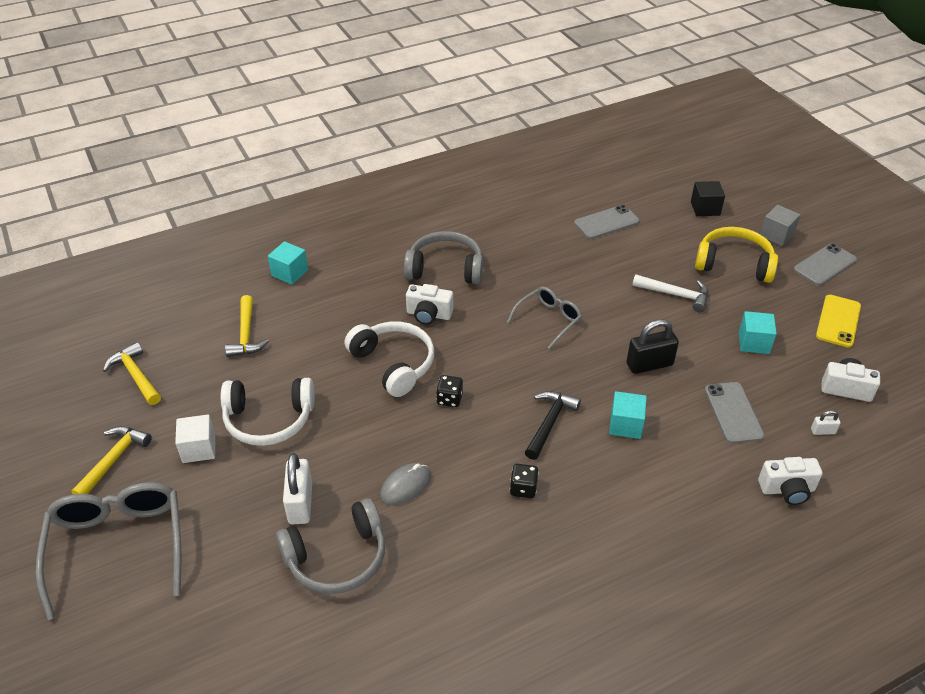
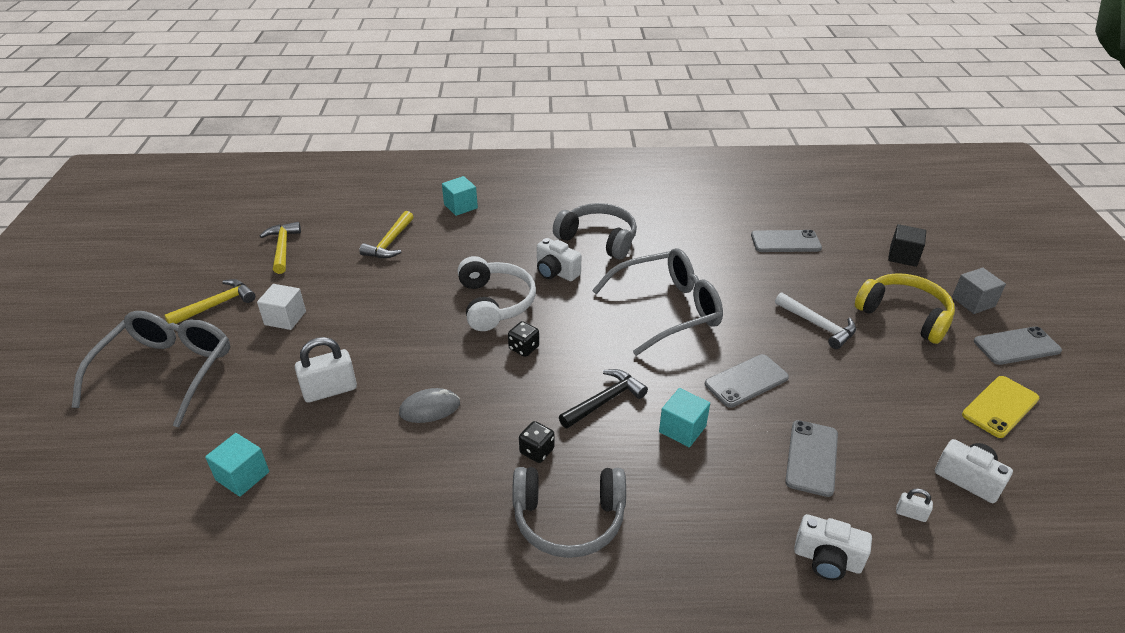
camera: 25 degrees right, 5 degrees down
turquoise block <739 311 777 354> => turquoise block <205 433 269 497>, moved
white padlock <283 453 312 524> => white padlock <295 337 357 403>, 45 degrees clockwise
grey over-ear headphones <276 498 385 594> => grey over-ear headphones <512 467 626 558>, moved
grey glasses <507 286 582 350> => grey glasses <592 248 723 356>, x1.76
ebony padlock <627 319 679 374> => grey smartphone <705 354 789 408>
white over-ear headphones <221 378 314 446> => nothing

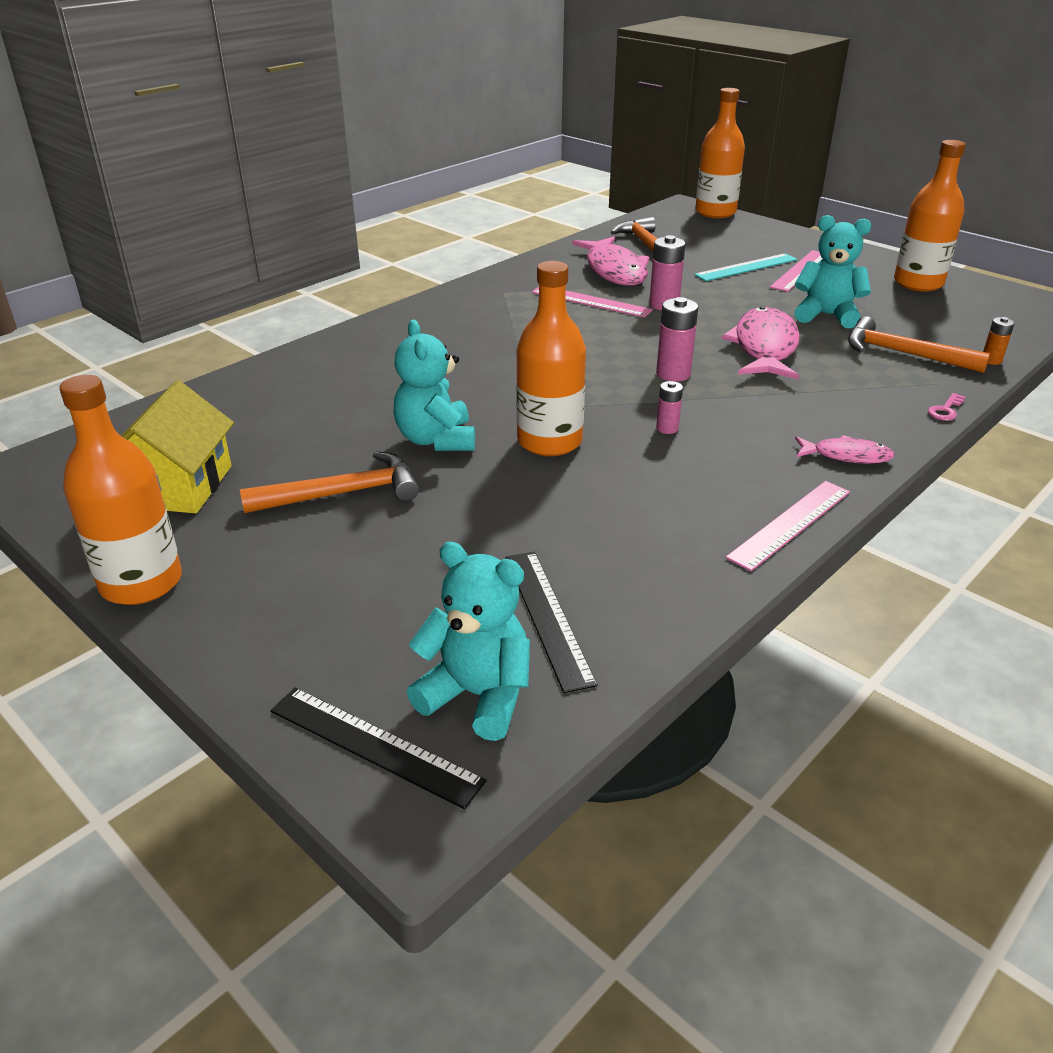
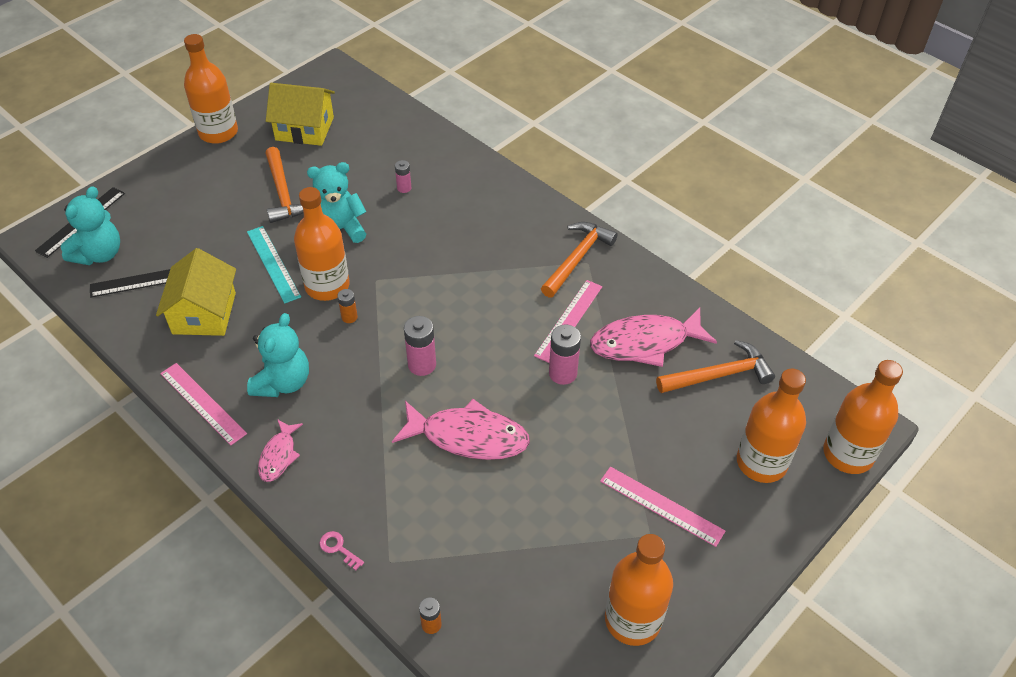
camera: 90 degrees right, 15 degrees up
nothing => golden house <156 248 236 336>
turquoise straightedge <694 253 797 281> => turquoise straightedge <247 226 301 304>, moved
turquoise stuffed bear <795 215 871 328> => turquoise stuffed bear <247 313 309 397>, moved
nothing => orange-coloured power cell <337 289 358 323>
rosy power cell <656 381 683 434> => rosy power cell <395 160 411 193>, moved
orange-coloured claw hammer <848 316 990 373> => orange-coloured claw hammer <541 222 618 298>, moved
nothing => orange-coloured flask <737 369 806 483>

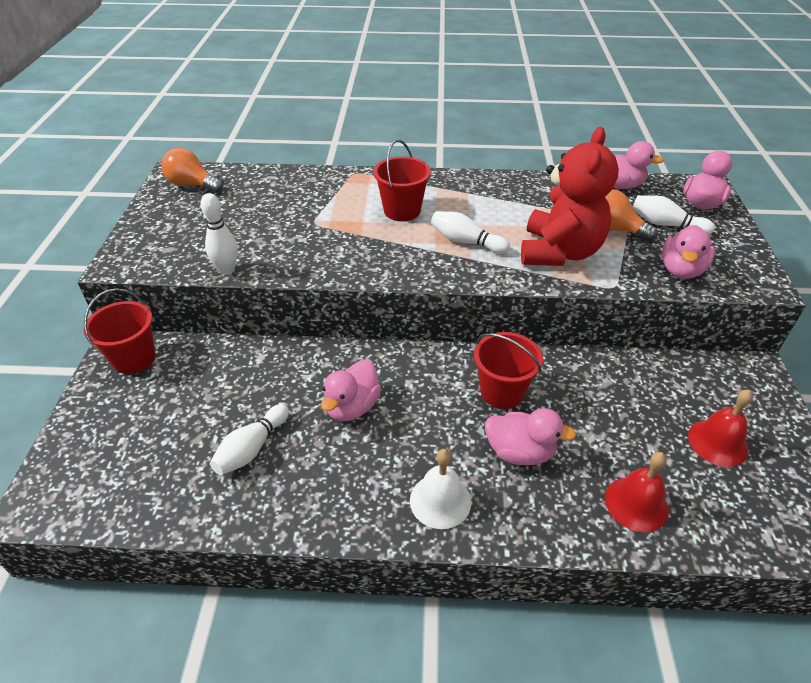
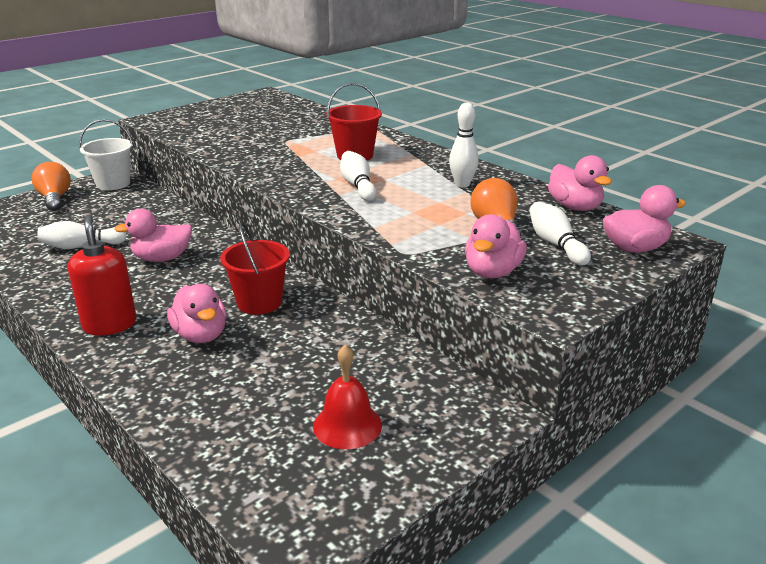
camera: 45 degrees right, 15 degrees down
orange-coloured bulb <161 148 223 193> => orange-coloured bulb <32 162 71 211>, moved
white bell <410 449 471 529> => crimson pump bottle <68 214 137 336>
crimson bucket <83 288 156 374> => white bucket <79 119 133 190>
white tenpin <200 193 238 275> => white tenpin <449 102 479 187>, moved
rosy duck <662 225 715 279> => rosy duck <465 214 527 278>, 45 degrees counterclockwise
crimson stuffed bear <521 127 619 266> => nothing
crimson bell <605 452 669 532> => nothing

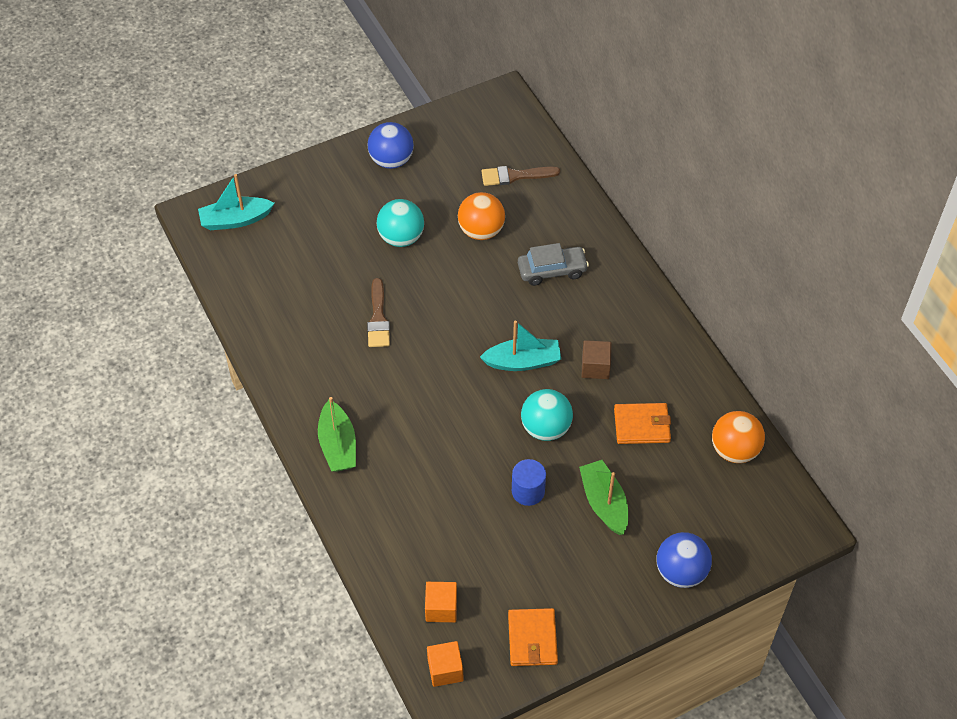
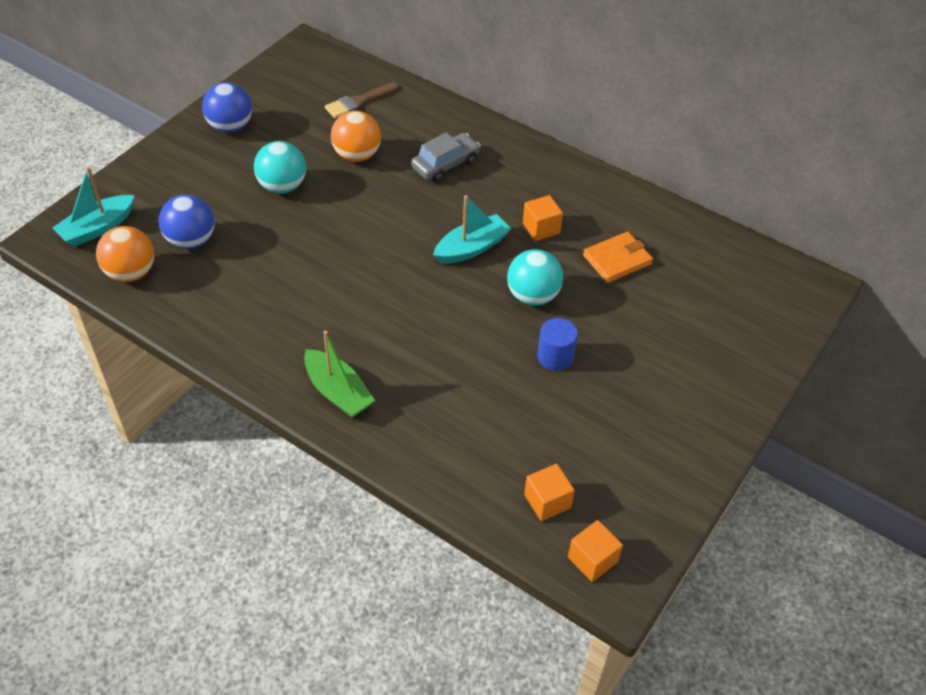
camera: 30 degrees left, 5 degrees down
orange-coloured play ball <712 411 765 463> => orange-coloured play ball <96 226 154 282>, moved
cobalt play ball <657 532 712 588> => cobalt play ball <159 195 215 249>, moved
dark brown block <581 340 611 379> => orange-coloured block <523 195 563 241>
dark brown paint brush <367 278 390 347> => nothing
orange-coloured billfold <508 608 558 666> => nothing
emerald toy boat <579 460 628 535> => nothing

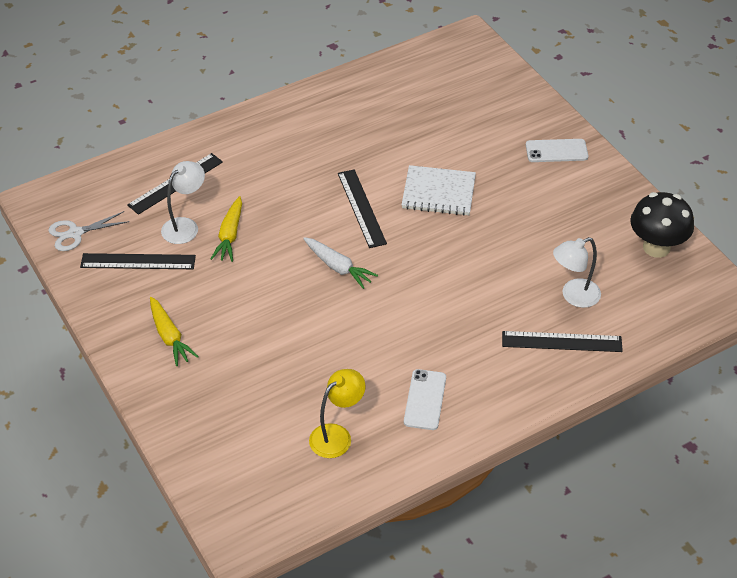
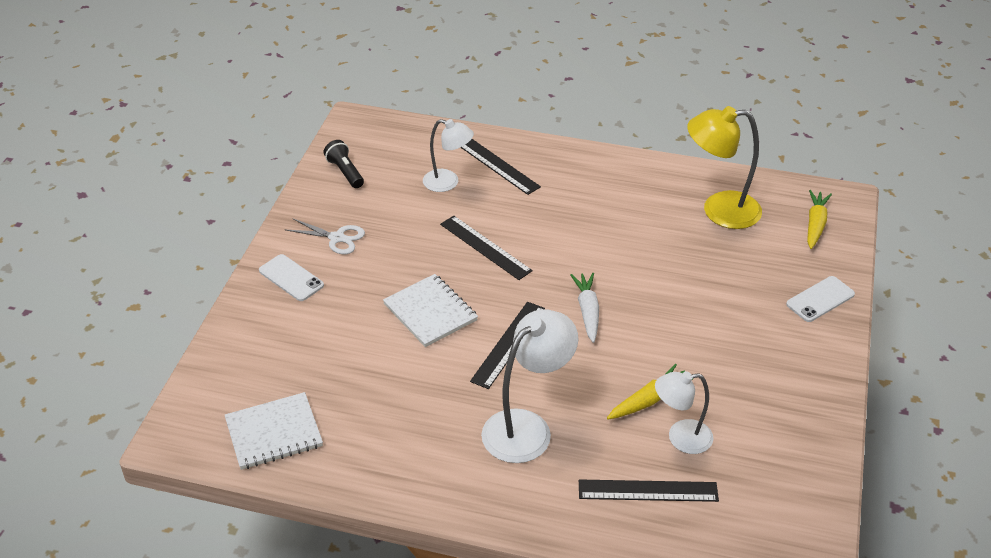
camera: 135 degrees left, 5 degrees down
nothing => white exercise book <225 392 323 470>
white pair of scissors <48 211 129 251> => white pair of scissors <284 218 365 254>, moved
ebony fungus <630 192 694 258> => ebony pocket torch <324 140 364 188>
ebony straightedge <80 253 196 269> => ebony straightedge <440 216 533 280>, moved
nothing => white reading lamp <481 309 579 463>
golden reading lamp <309 369 365 458> => golden reading lamp <687 106 762 229>, x1.56
white smartphone <404 369 446 430> => white smartphone <786 276 855 322>, moved
golden carrot <150 297 199 366> => golden carrot <807 190 832 249>, moved

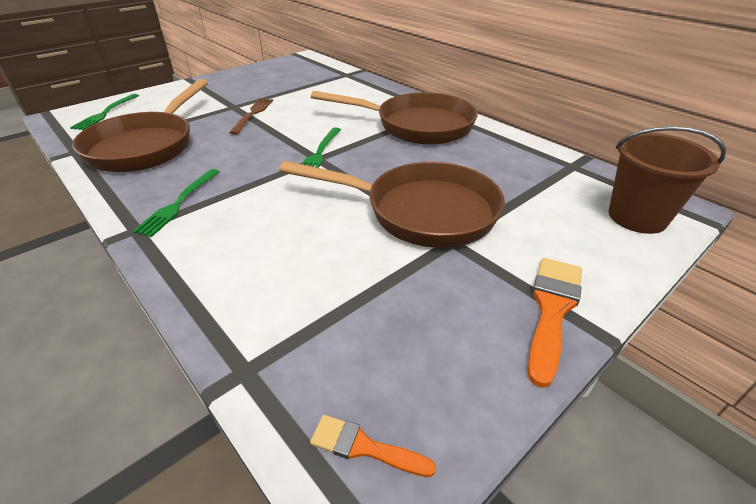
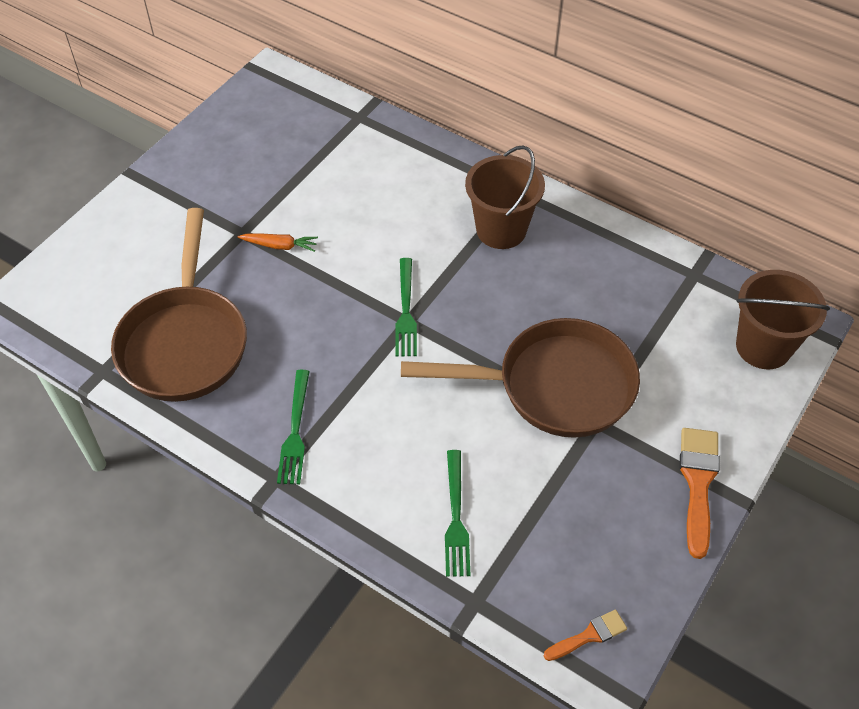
camera: 15 degrees left, 15 degrees up
dark brown dinner fork <229 98 273 135> => orange-coloured carrot <237 234 318 252>
emerald dinner fork <70 94 139 130> => emerald dinner fork <445 450 470 577>, moved
dark brown pan <311 91 478 145> => dark brown bucket <465 145 545 249>
orange-coloured paint brush <310 415 436 477> => orange-coloured paint brush <544 609 627 661>, 150 degrees clockwise

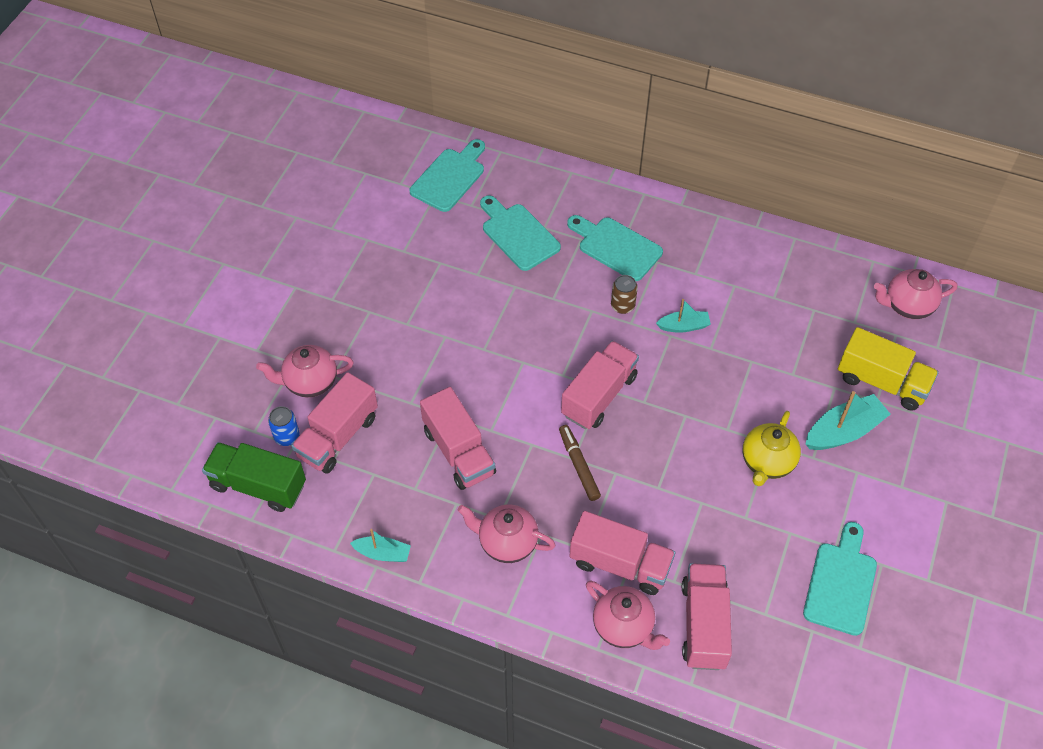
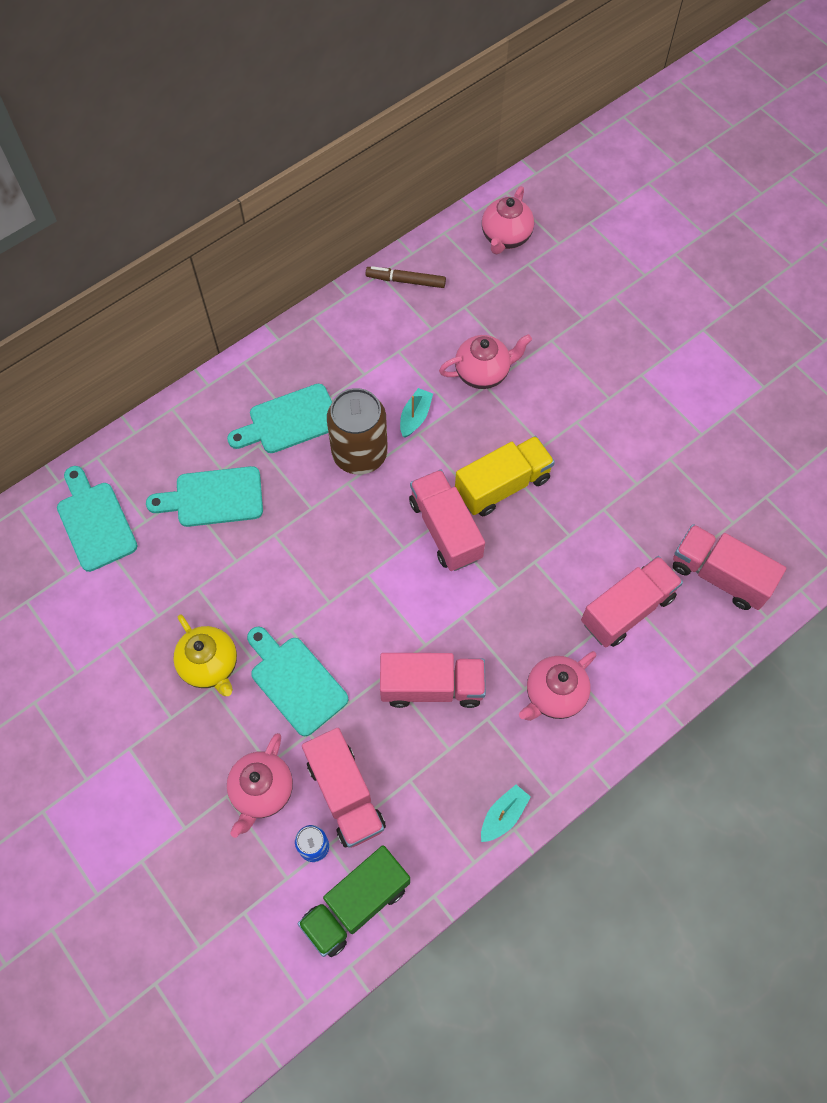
camera: 60 degrees left, 10 degrees up
golden teapot <743 411 801 486> => golden teapot <173 615 237 696>, moved
turquoise bread board <803 522 877 636> => turquoise bread board <247 627 348 736>, moved
dark brown tin <611 275 638 314> => dark brown tin <327 388 388 475>, x2.10
dark brown felt pen <559 425 601 501> => dark brown felt pen <366 266 446 288>, moved
rosy teapot <586 581 670 650> => rosy teapot <439 334 532 389>, moved
golden truck <838 327 939 411> => golden truck <455 436 555 516>, moved
turquoise toy boat <806 391 891 450> => nothing

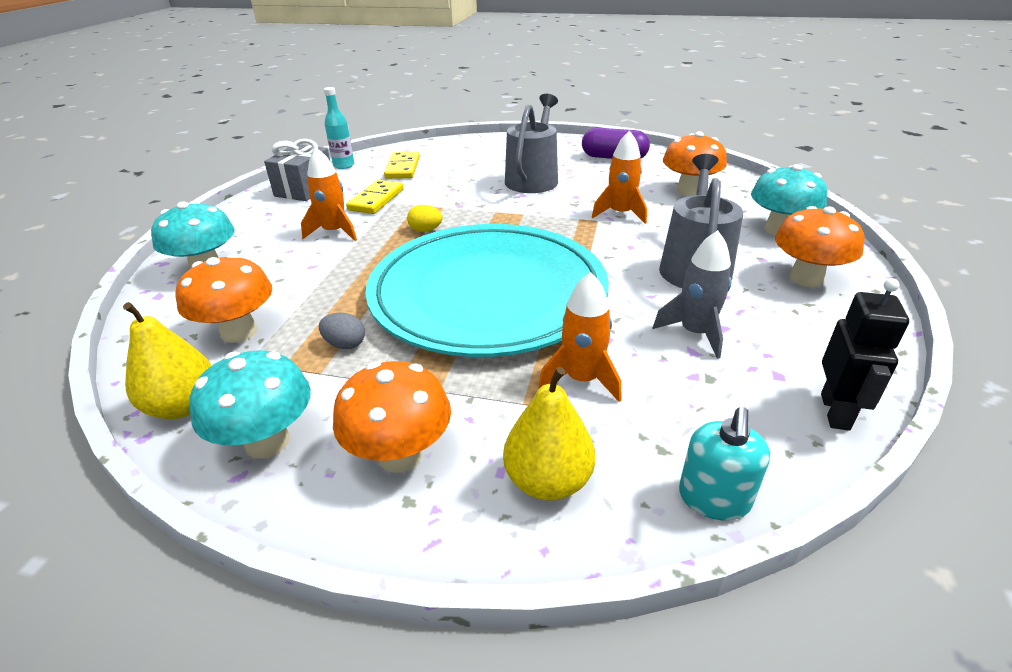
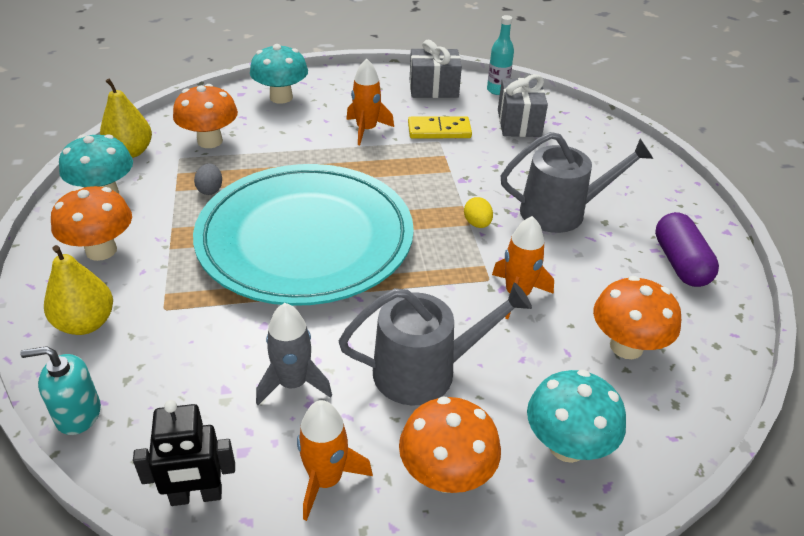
camera: 65 degrees right, 5 degrees up
orange-coloured rocket <538 272 621 402> => orange-coloured rocket <297 400 373 521>, moved
golden egg <407 205 443 232> => golden egg <464 197 493 228>, moved
golden domino piece <384 151 420 179> => grey gift <498 74 548 137>

